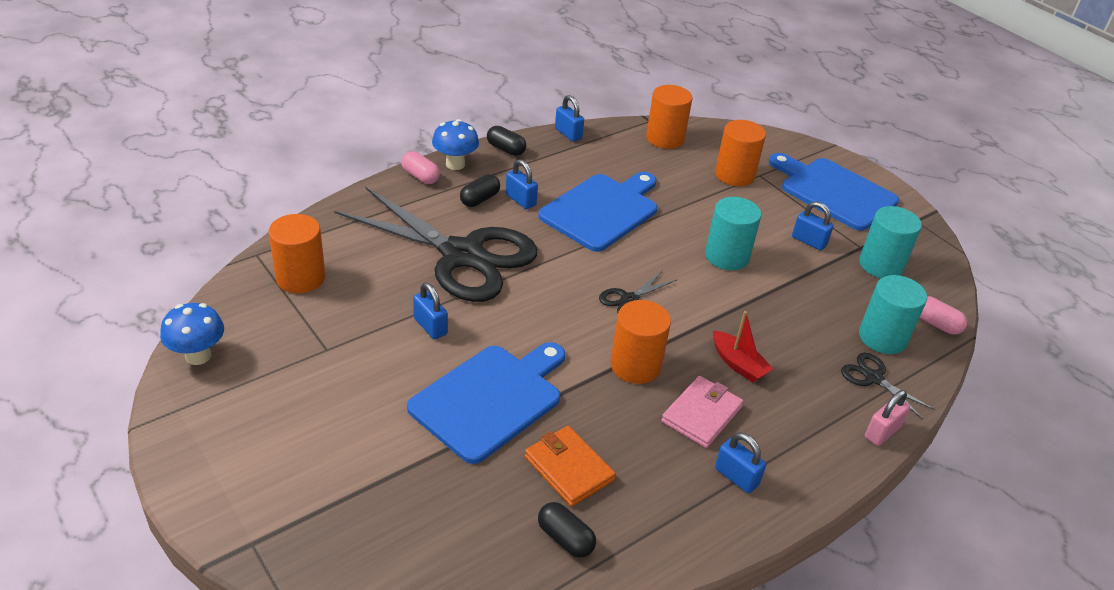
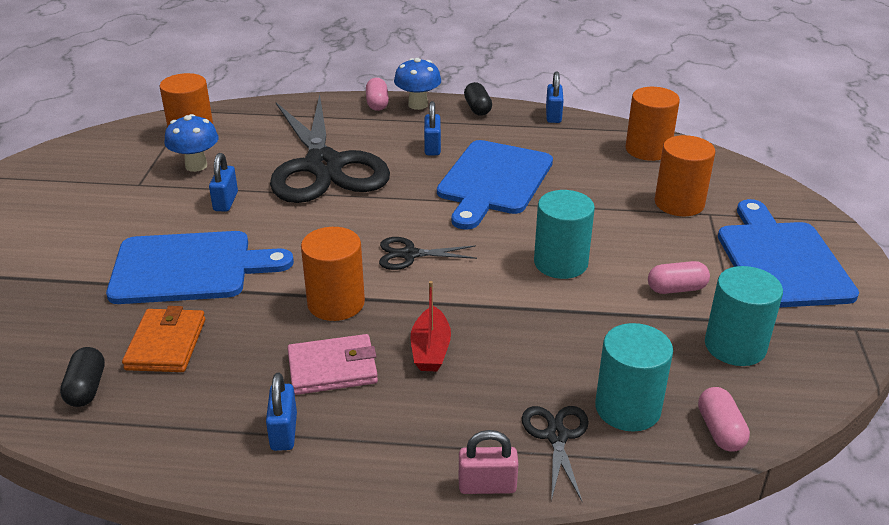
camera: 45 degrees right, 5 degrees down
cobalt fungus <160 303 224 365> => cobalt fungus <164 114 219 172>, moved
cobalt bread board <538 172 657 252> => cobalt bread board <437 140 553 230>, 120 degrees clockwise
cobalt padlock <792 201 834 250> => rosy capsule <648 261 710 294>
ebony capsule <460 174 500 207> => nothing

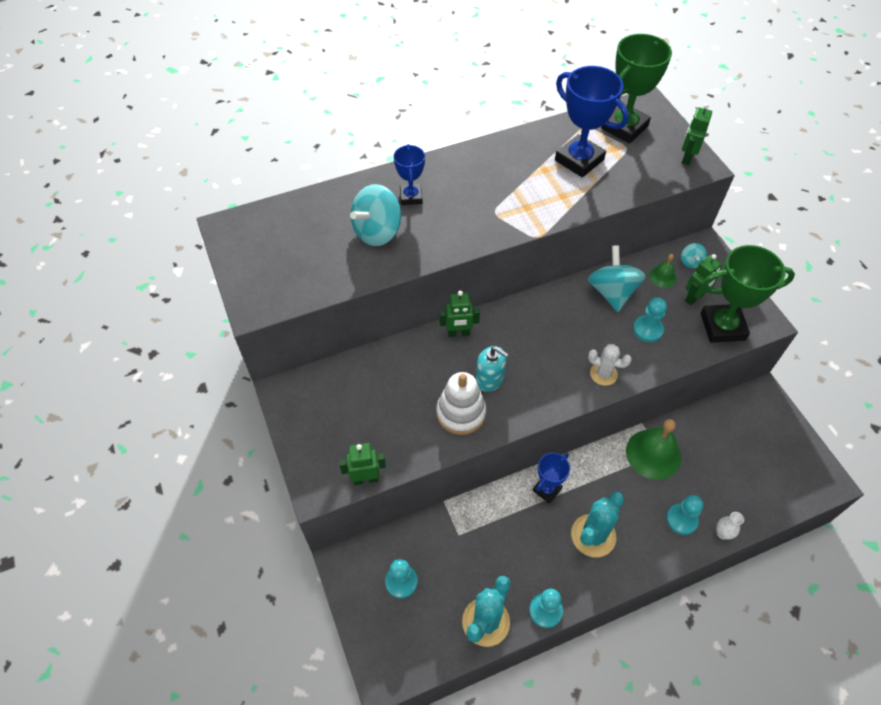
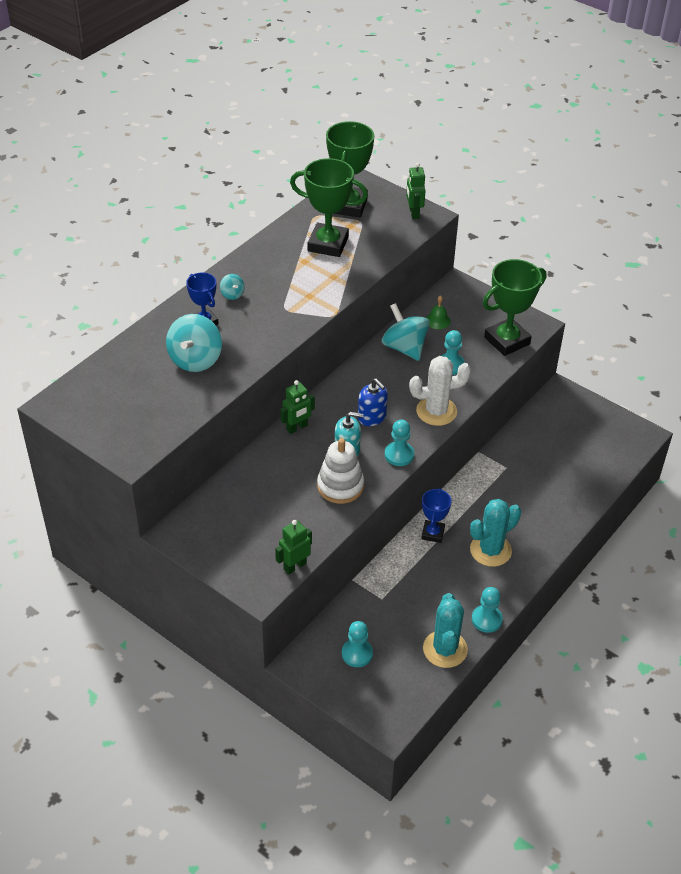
camera: 30 degrees left, 10 degrees down
turquoise spinning top <681 243 707 268> => turquoise spinning top <220 274 245 300>, moved
cobalt award cup <555 66 629 177> => emerald award cup <290 158 368 257>
nothing => cobalt pump bottle <358 379 388 426>
turquoise pawn <666 495 703 535> => turquoise pawn <385 420 414 466>, moved
white cactus <588 344 632 386> => white cactus <409 356 471 426>, x1.61
turquoise cactus <571 491 624 557> => turquoise cactus <470 499 521 567>, 45 degrees clockwise
emerald bell <626 419 681 480> => nothing
emerald robot <685 254 722 305> => nothing
white vase <716 512 744 540> => nothing

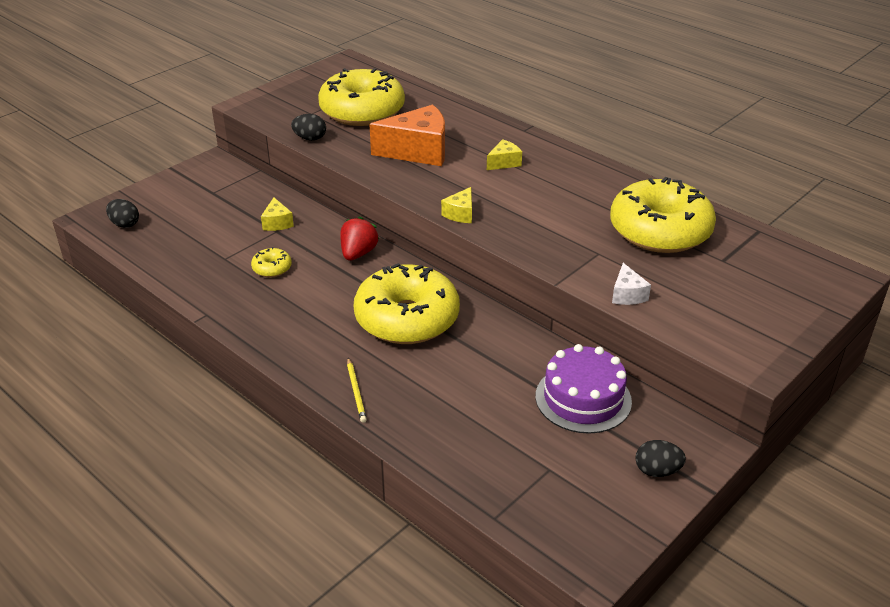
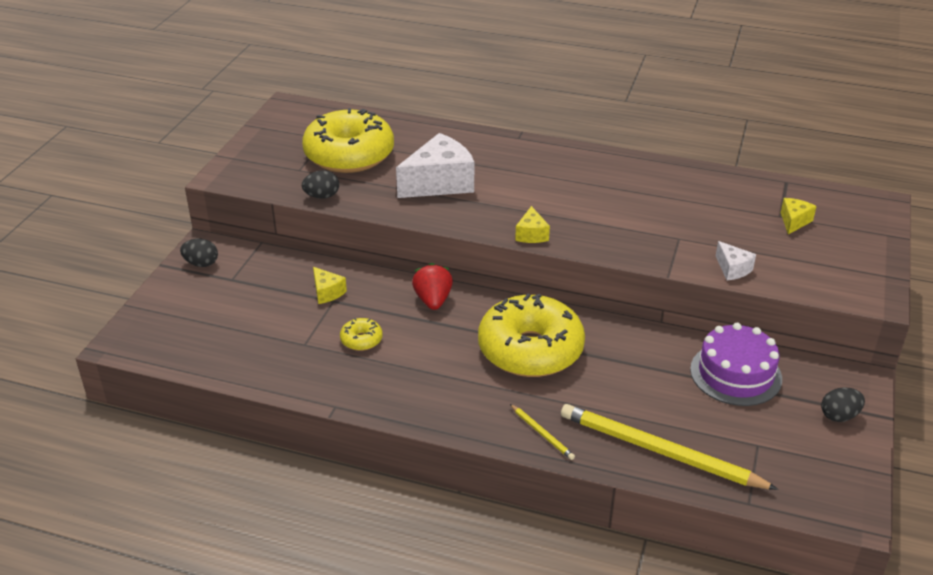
camera: 25 degrees left, 0 degrees up
ebony egg <106 199 139 228> => ebony egg <180 239 218 267>, moved
orange-coloured piece of cheese <369 105 445 166> => white piece of cheese <396 133 474 198>
nothing => golden pencil <561 404 779 490>
golden piece of cheese <487 139 522 170> => golden piece of cheese <781 198 817 234>, moved
golden donut <610 177 716 253> => nothing

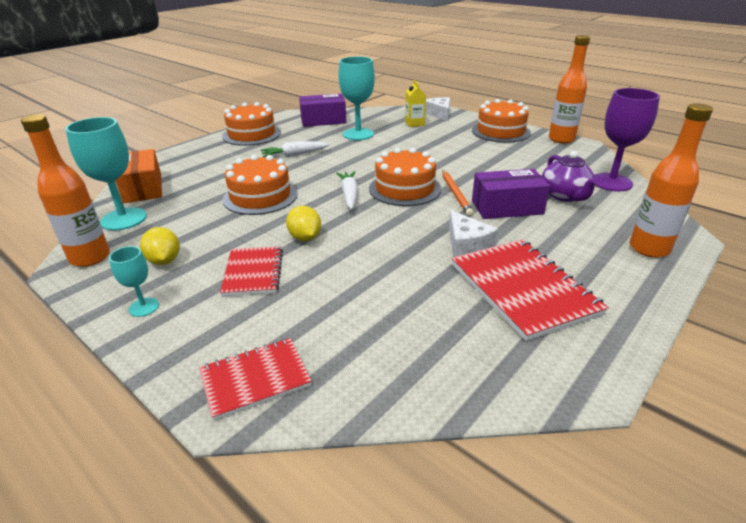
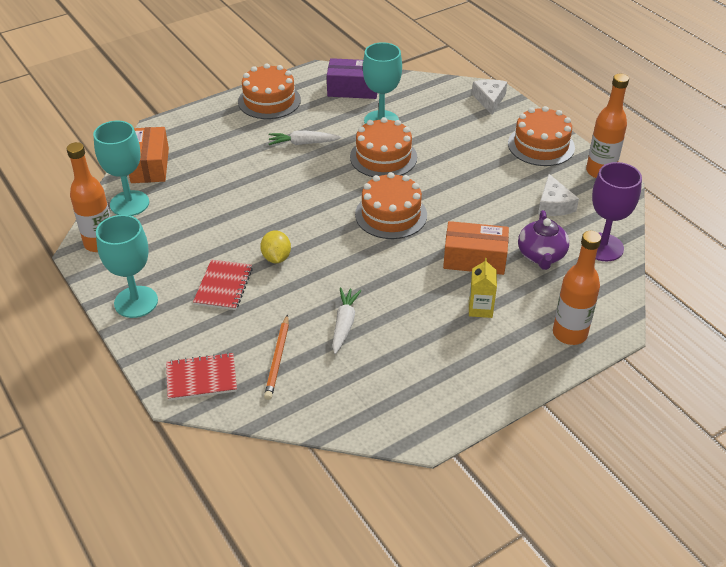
camera: 15 degrees right, 10 degrees up
turquoise chalice <109 246 159 317> => turquoise chalice <96 215 158 318>, x1.96
orange-coloured pencil <442 170 474 216> => orange-coloured pencil <264 314 289 400>, moved
white carrot <336 171 358 210> => white carrot <332 288 362 354>, moved
orange-coloured layer cake <222 155 298 215> => orange-coloured layer cake <350 117 417 177>, moved
royal purple package <472 169 550 219> => orange-coloured package <443 221 509 275>
golden carton <405 80 426 127> => golden carton <469 258 497 318>, moved
white piece of cheese <449 210 498 257> => white piece of cheese <538 174 579 216>, moved
golden lemon <140 227 180 265> => nothing
crimson exercise book <452 239 609 341> => nothing

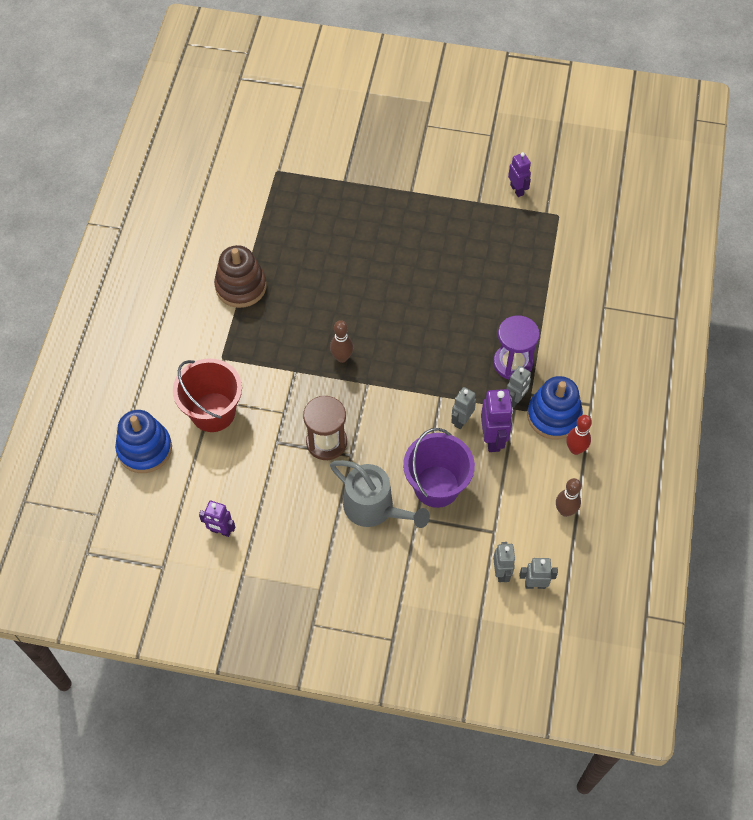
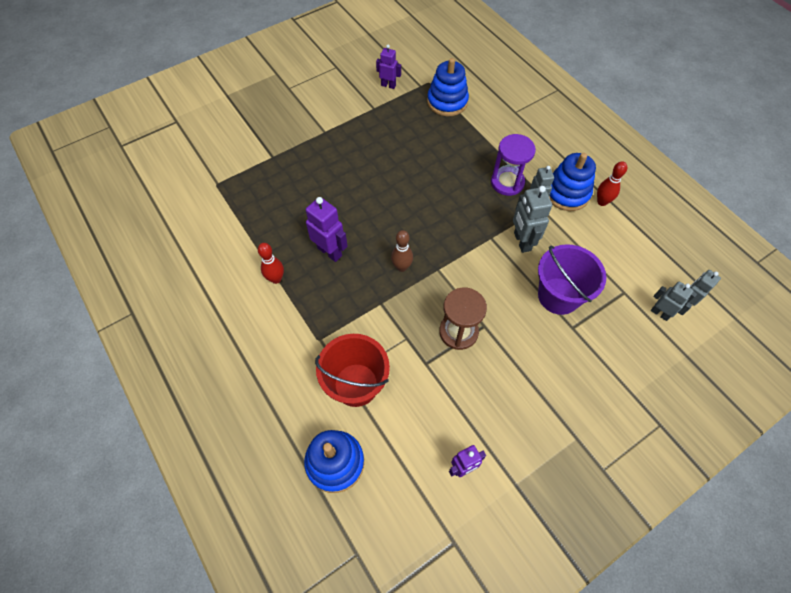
camera: 45 degrees left, 0 degrees up
dark brown stacking toy <214 245 266 308> => crimson tenpin <258 243 284 284>
royal purple robot <481 389 513 452> => royal purple robot <306 197 348 262>, moved
nothing => cobalt stacking toy <427 58 469 116>
grey robot <451 387 476 429> => grey robot <513 186 552 253>, x1.53
grey watering can <330 460 430 528> => nothing
dark brown tenpin <556 478 581 517> => nothing

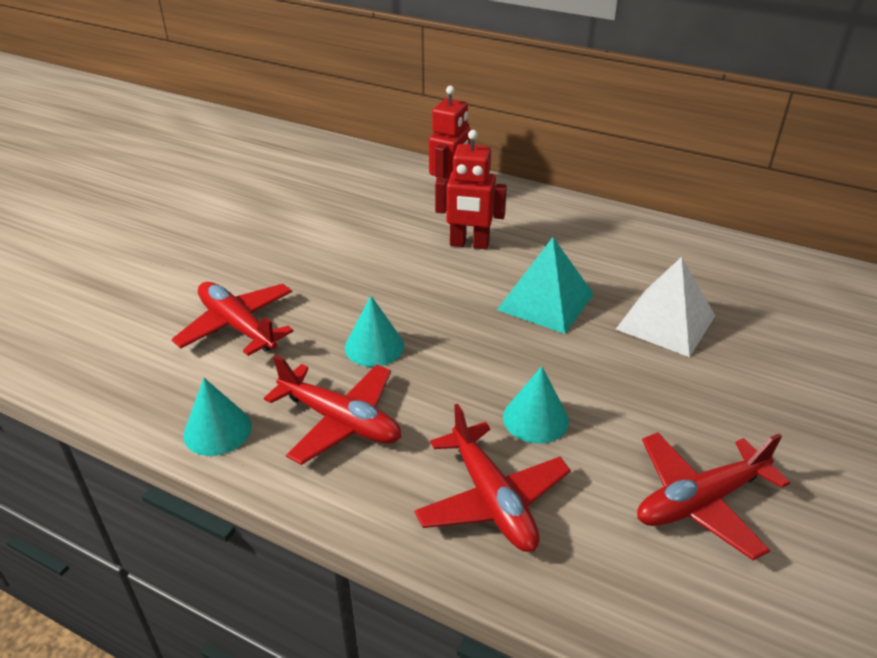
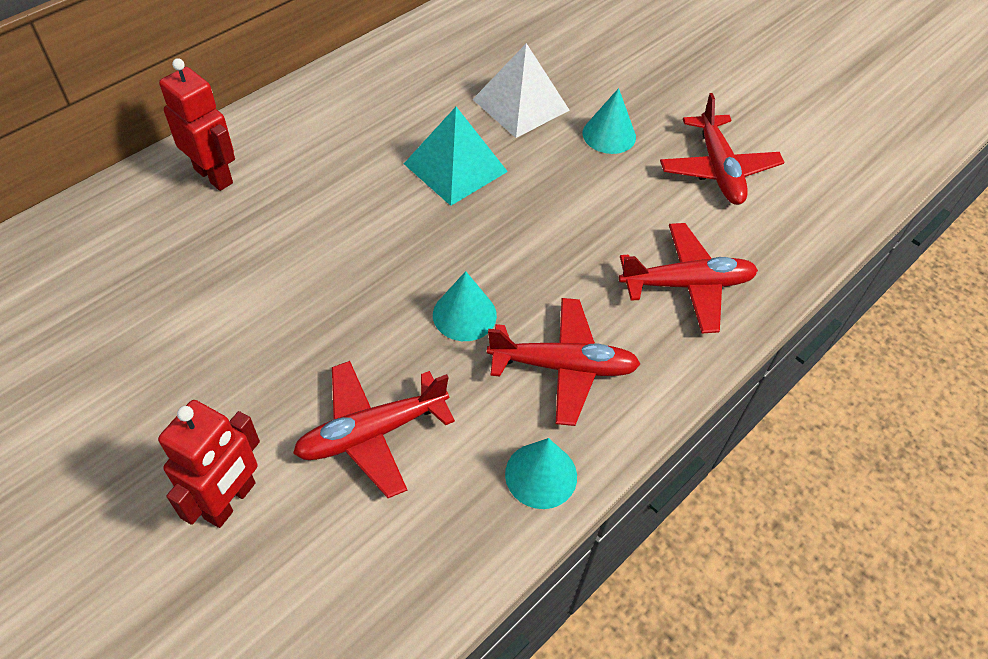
camera: 75 degrees left, 15 degrees up
crimson robot <435 130 507 249> => crimson robot <158 400 260 528>, moved
crimson aeroplane <264 355 401 465> => crimson aeroplane <487 298 640 426>, 45 degrees clockwise
turquoise cone <503 366 569 444> => turquoise cone <583 88 636 154>, moved

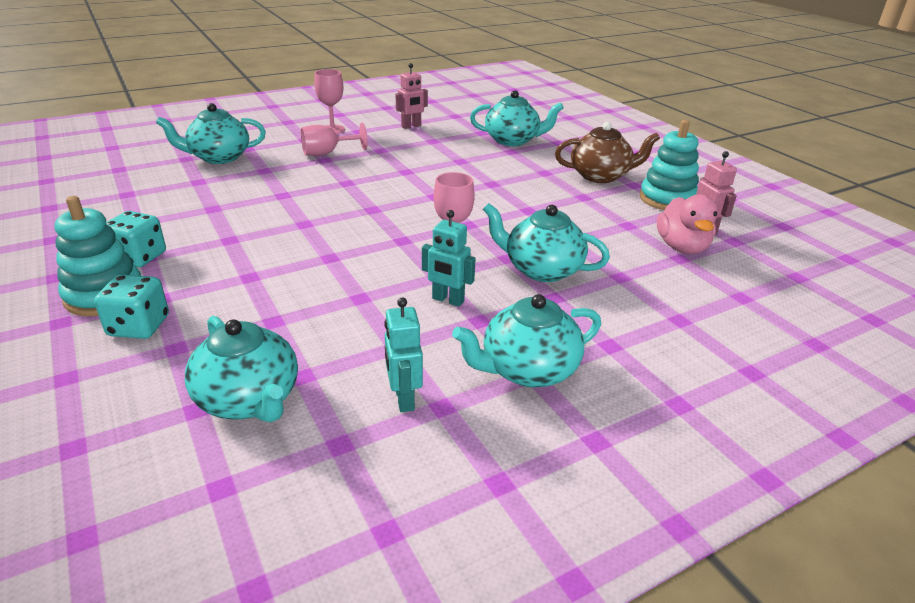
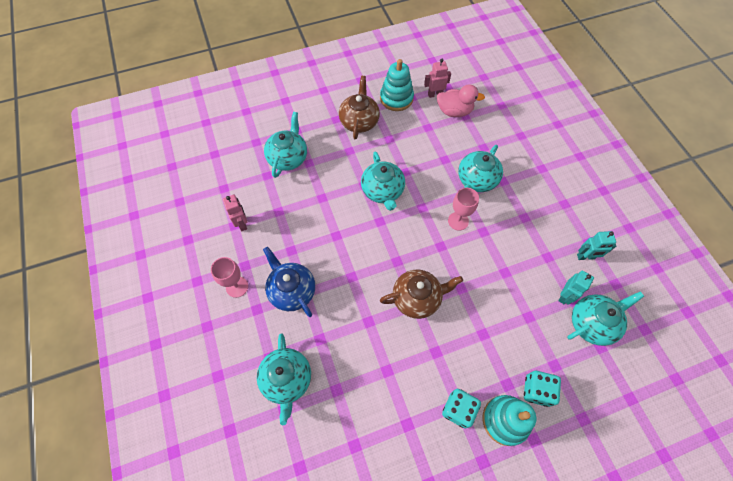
camera: 80 degrees left, 30 degrees up
rosy chalice <301 123 368 156> => cobalt teapot <263 247 315 317>
turquoise teapot <452 294 601 387> => turquoise teapot <361 152 405 211>, moved
nothing => dark brown teapot <380 269 463 319>
turquoise robot <422 210 476 307> => turquoise robot <558 271 594 305>, moved

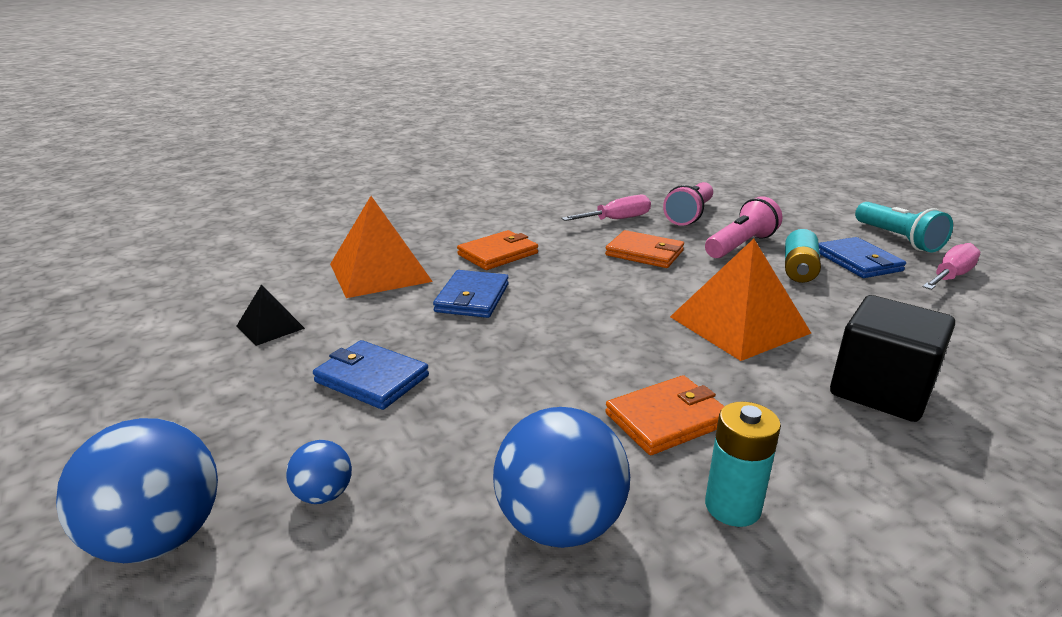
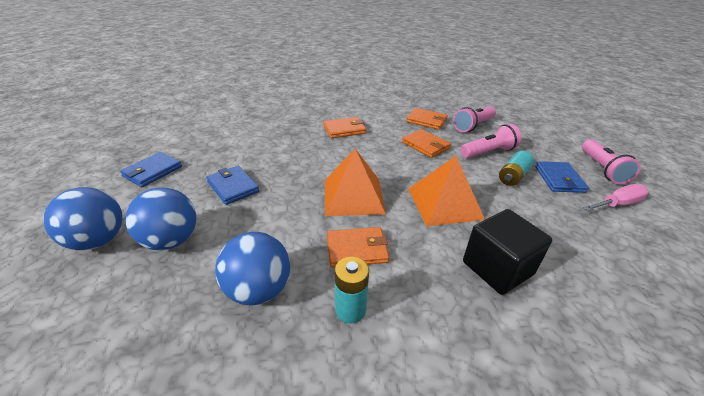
camera: 20 degrees right, 10 degrees up
cobalt billfold <433 270 509 318> => cobalt billfold <120 152 182 187>, moved
cobalt play ball <286 440 352 504> => cobalt play ball <125 187 196 250>, x2.01
orange-coloured solid pyramid <330 196 433 298> => orange-coloured solid pyramid <325 149 386 216>, moved
rosy hand screwdriver <561 195 651 221> => orange-coloured billfold <406 108 448 130>
turquoise pocket torch <855 202 953 253> => rosy pocket torch <582 139 641 184>
ebony solid pyramid <236 285 305 346> => nothing

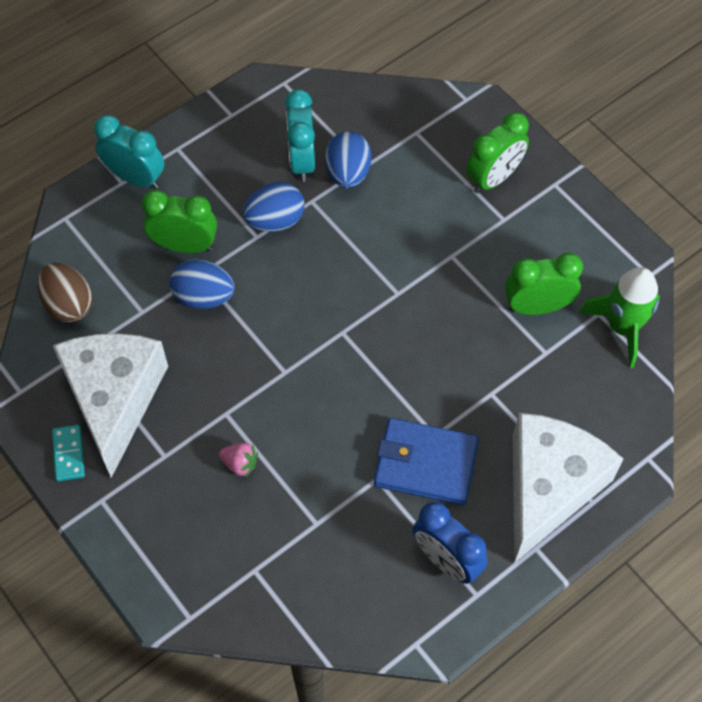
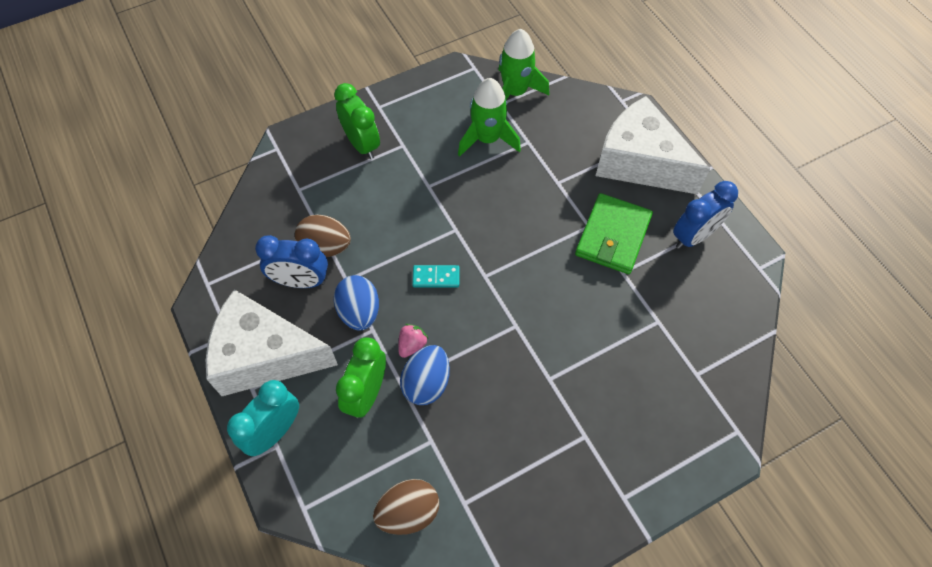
camera: 80 degrees left, 0 degrees up
white piece of cheese <53 333 168 478> => white piece of cheese <206 289 338 396>, moved
turquoise alarm clock <285 89 315 182> => cobalt alarm clock <255 235 328 288>
cobalt egg <325 131 371 188> => dark brown egg <295 215 351 257>
rosy toy strawberry <219 443 258 477> => rosy toy strawberry <398 324 428 358>, moved
turquoise domino piece <52 425 85 482> => turquoise domino piece <412 265 460 288>, moved
emerald alarm clock <505 253 583 315> => emerald rocket <458 78 521 157>
cobalt billfold <374 418 479 505> => emerald billfold <575 193 653 274>

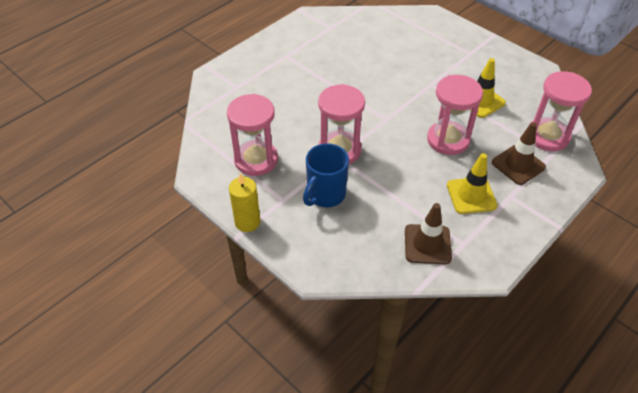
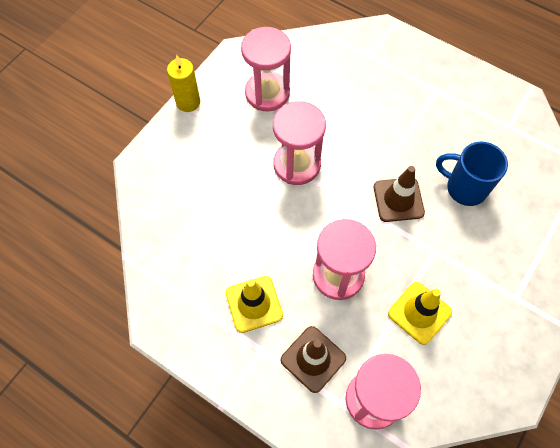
camera: 80 degrees right, 15 degrees up
dark brown safety cone <405 203 452 264> => dark brown safety cone <374 166 425 222>, moved
cobalt tea mug <303 143 349 207> => cobalt tea mug <436 142 508 206>, moved

